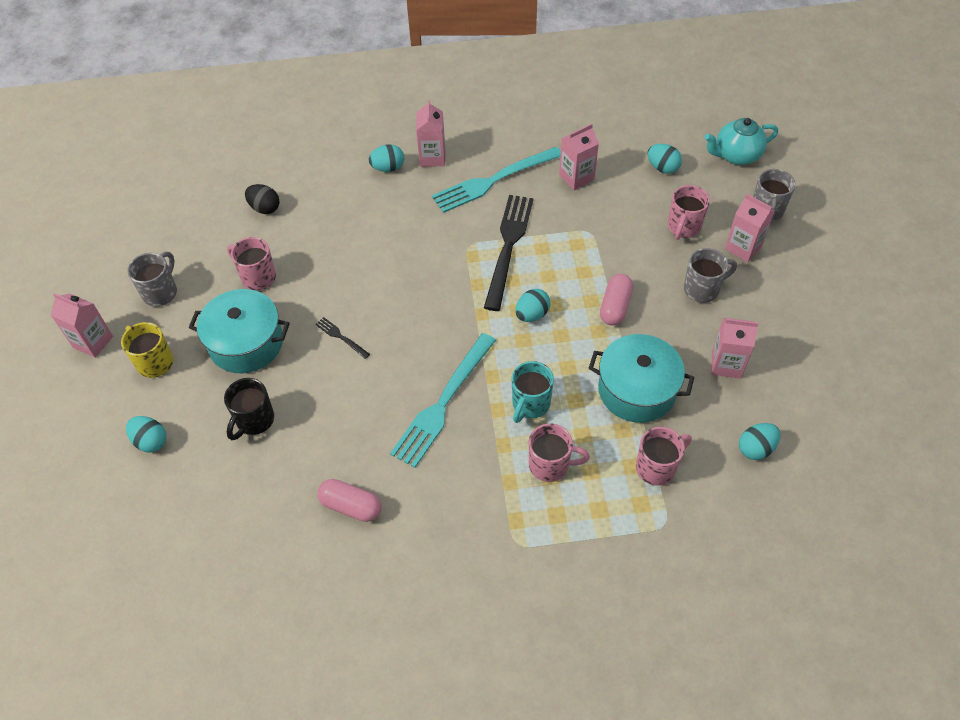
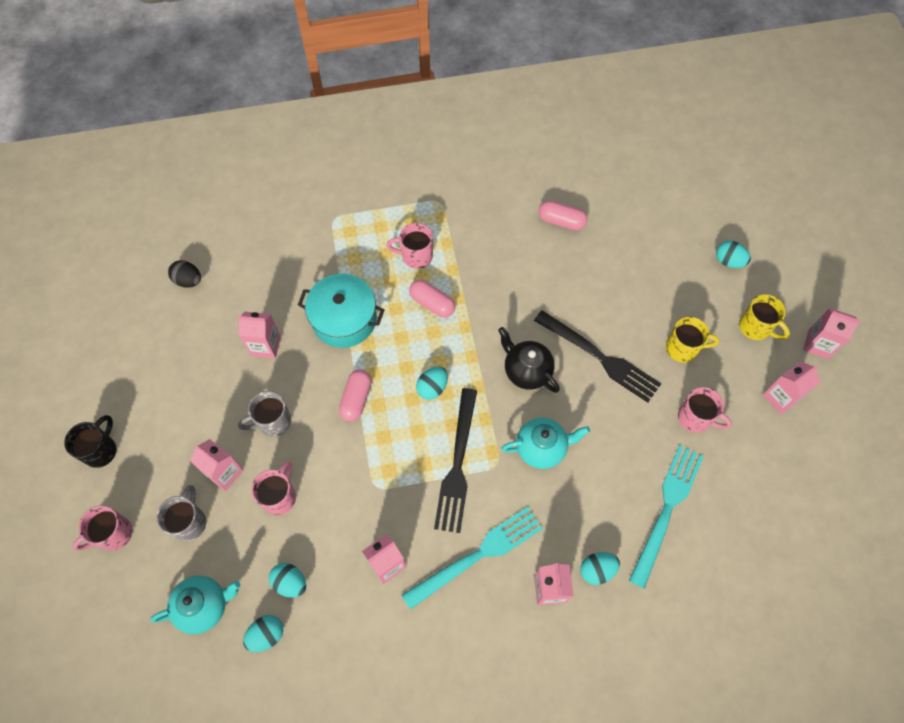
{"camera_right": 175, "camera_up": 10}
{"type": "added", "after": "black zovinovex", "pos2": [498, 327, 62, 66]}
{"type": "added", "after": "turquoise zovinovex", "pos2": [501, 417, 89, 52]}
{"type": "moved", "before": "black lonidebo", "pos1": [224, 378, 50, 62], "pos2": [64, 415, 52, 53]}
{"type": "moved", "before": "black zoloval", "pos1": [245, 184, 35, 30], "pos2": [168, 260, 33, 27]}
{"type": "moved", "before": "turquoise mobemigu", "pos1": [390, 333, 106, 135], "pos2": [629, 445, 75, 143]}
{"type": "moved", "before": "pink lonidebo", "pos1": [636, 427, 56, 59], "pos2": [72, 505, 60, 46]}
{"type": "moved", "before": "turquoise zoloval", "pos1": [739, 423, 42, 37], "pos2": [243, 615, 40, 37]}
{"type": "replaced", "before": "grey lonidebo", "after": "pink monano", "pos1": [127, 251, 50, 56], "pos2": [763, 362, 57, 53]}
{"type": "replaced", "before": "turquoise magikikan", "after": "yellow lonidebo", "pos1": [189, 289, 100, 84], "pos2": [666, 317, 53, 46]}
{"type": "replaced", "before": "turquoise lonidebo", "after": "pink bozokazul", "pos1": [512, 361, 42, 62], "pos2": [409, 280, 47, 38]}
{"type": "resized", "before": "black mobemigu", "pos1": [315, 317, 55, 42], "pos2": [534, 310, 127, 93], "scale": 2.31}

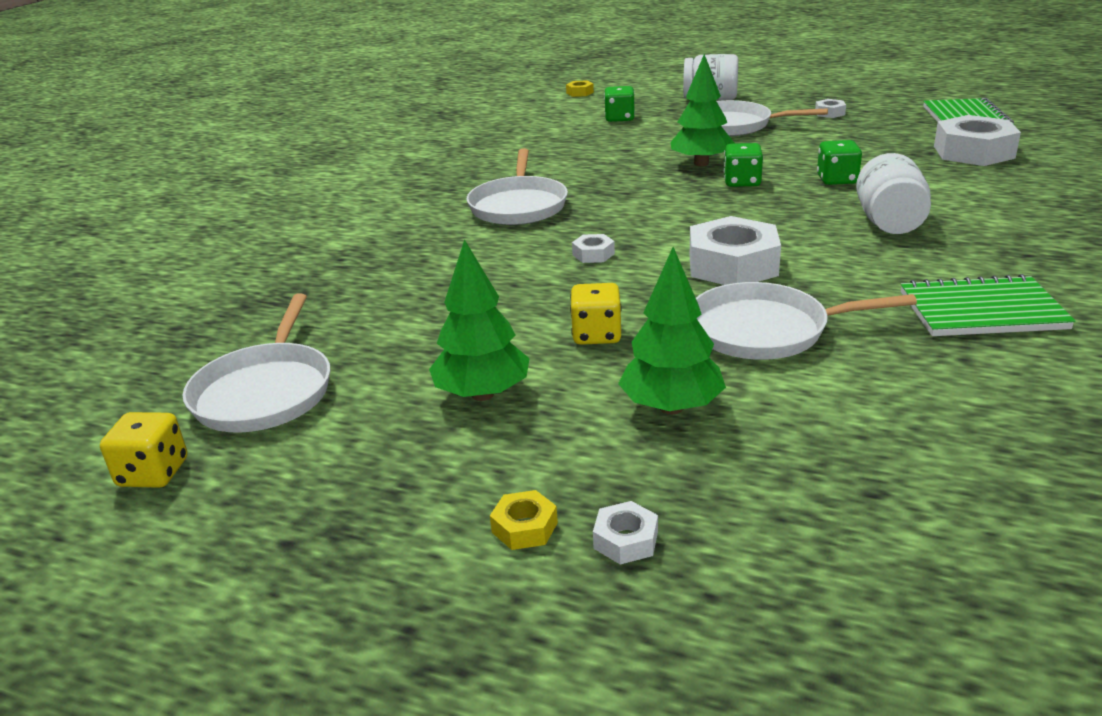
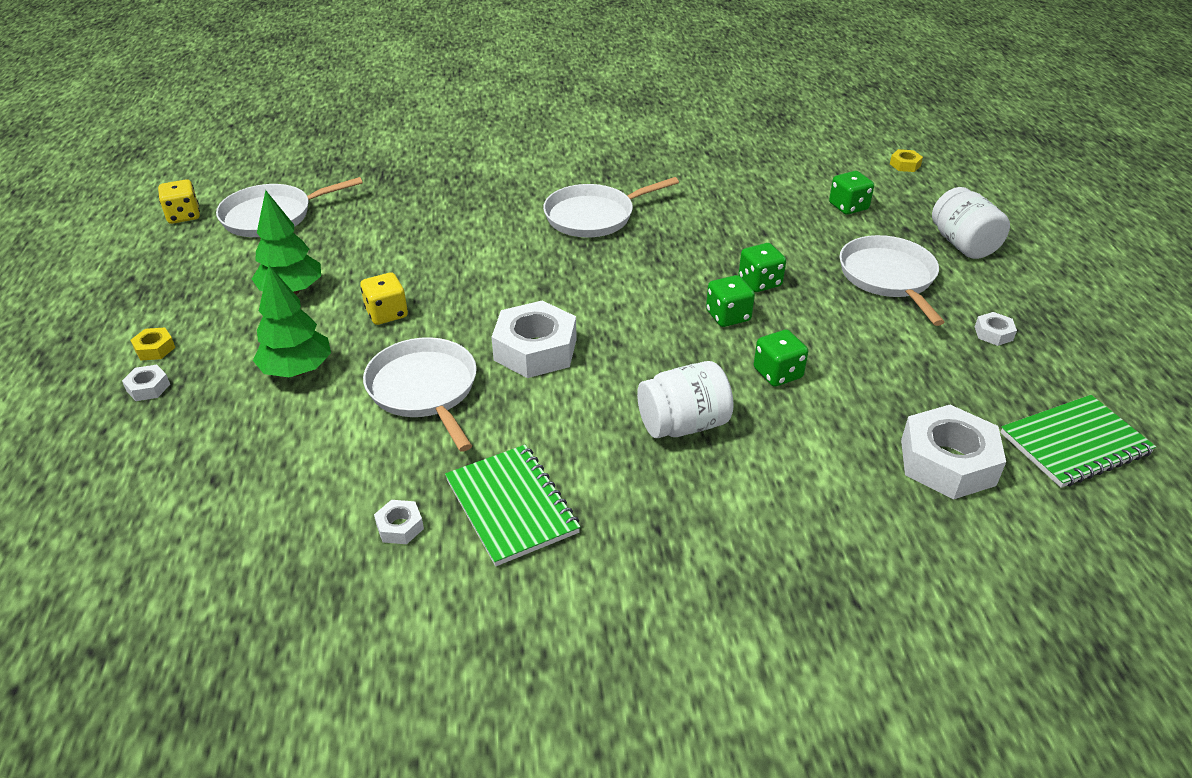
{"camera_right": 60, "camera_up": 10}
{"type": "moved", "before": "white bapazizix", "pos1": [572, 234, 43, 29], "pos2": [374, 500, 50, 44]}
{"type": "replaced", "before": "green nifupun", "after": "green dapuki", "pos1": [671, 54, 64, 112], "pos2": [739, 243, 47, 49]}

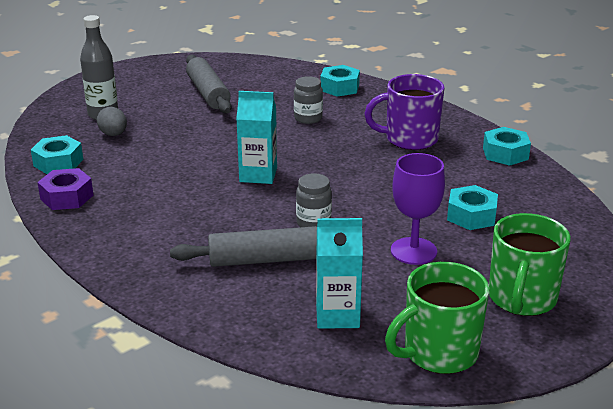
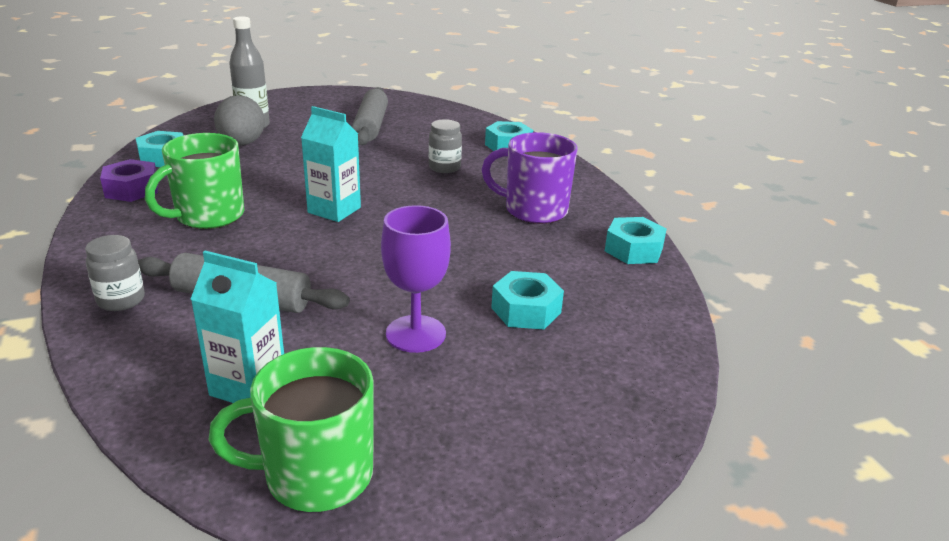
{"camera_right": 20, "camera_up": 0}
{"type": "moved", "before": "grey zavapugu", "pos1": [296, 173, 36, 54], "pos2": [85, 235, 60, 76]}
{"type": "moved", "before": "green lonidebo", "pos1": [489, 213, 81, 103], "pos2": [145, 133, 99, 96]}
{"type": "resized", "before": "grey zoloval", "pos1": [97, 107, 30, 29], "pos2": [214, 95, 51, 51], "scale": 1.6}

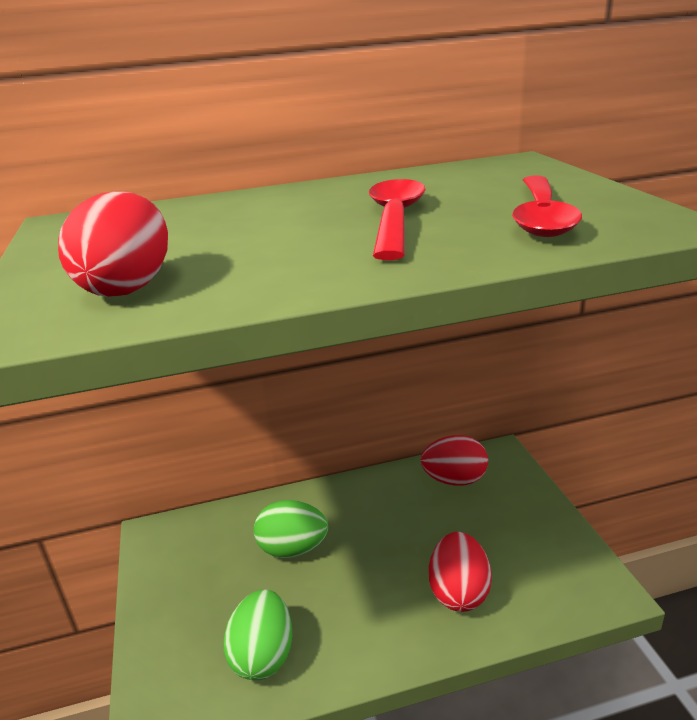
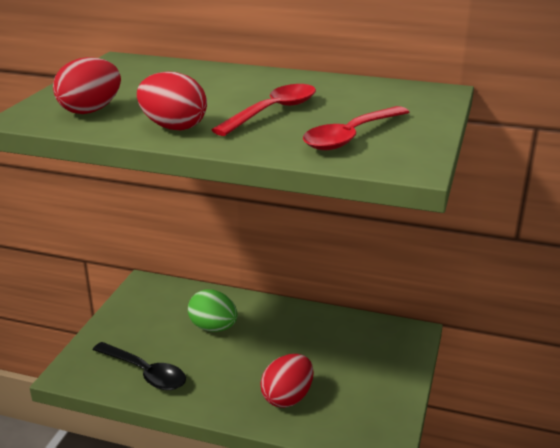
{"camera_right": 30, "camera_up": 0}
{"type": "moved", "before": "red zoloval", "pos1": [421, 435, 67, 51], "pos2": [137, 71, 70, 59]}
{"type": "replaced", "before": "green zoloval", "after": "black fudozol", "pos1": [224, 589, 68, 91], "pos2": [93, 342, 93, 48]}

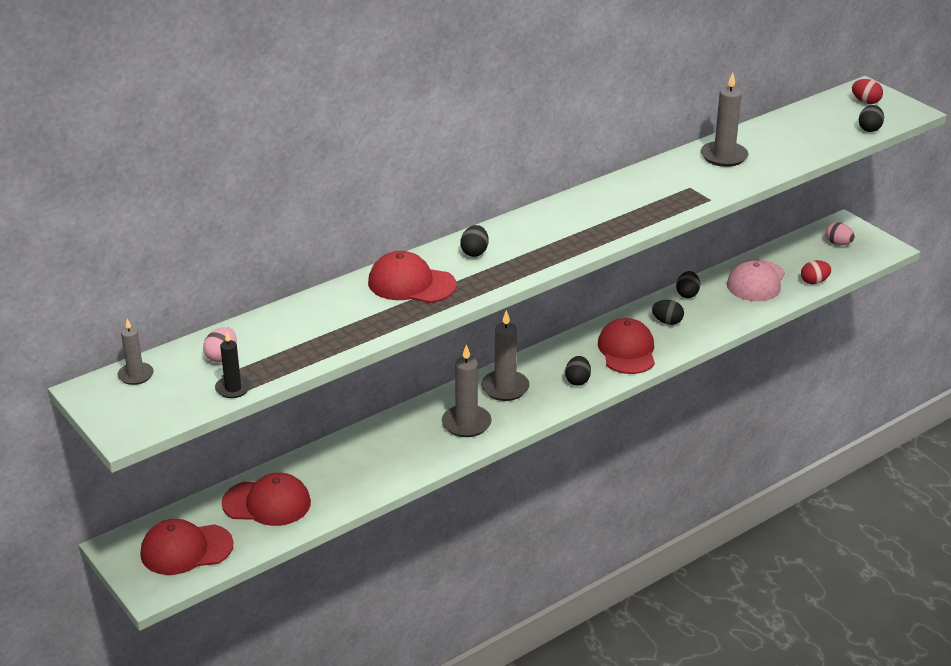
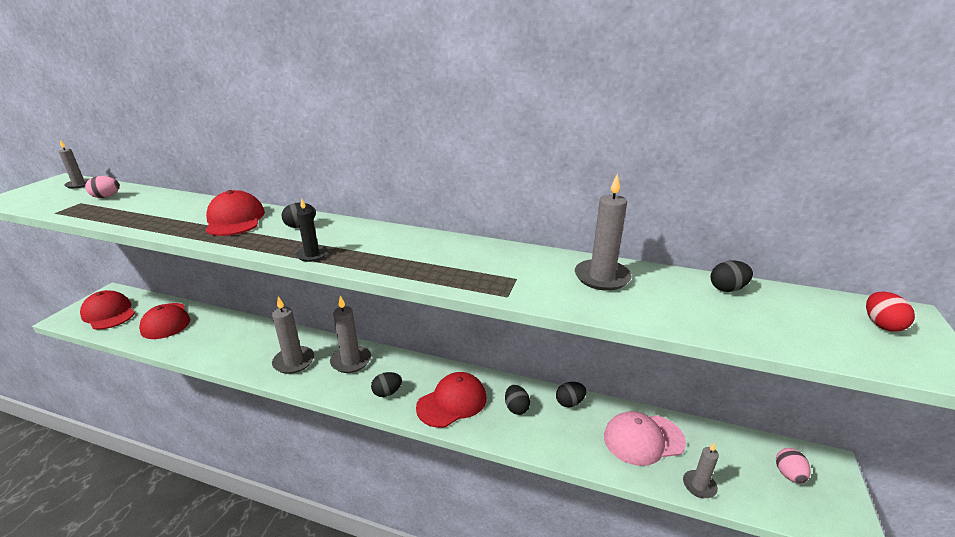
{"camera_right": 55, "camera_up": -5}
{"type": "moved", "before": "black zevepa", "pos1": [215, 332, 36, 66], "pos2": [295, 198, 33, 64]}
{"type": "moved", "before": "black zoloval", "pos1": [859, 105, 25, 27], "pos2": [710, 260, 43, 32]}
{"type": "replaced", "before": "red zoloval", "after": "grey zevepa", "pos1": [801, 260, 30, 24], "pos2": [683, 442, 36, 56]}

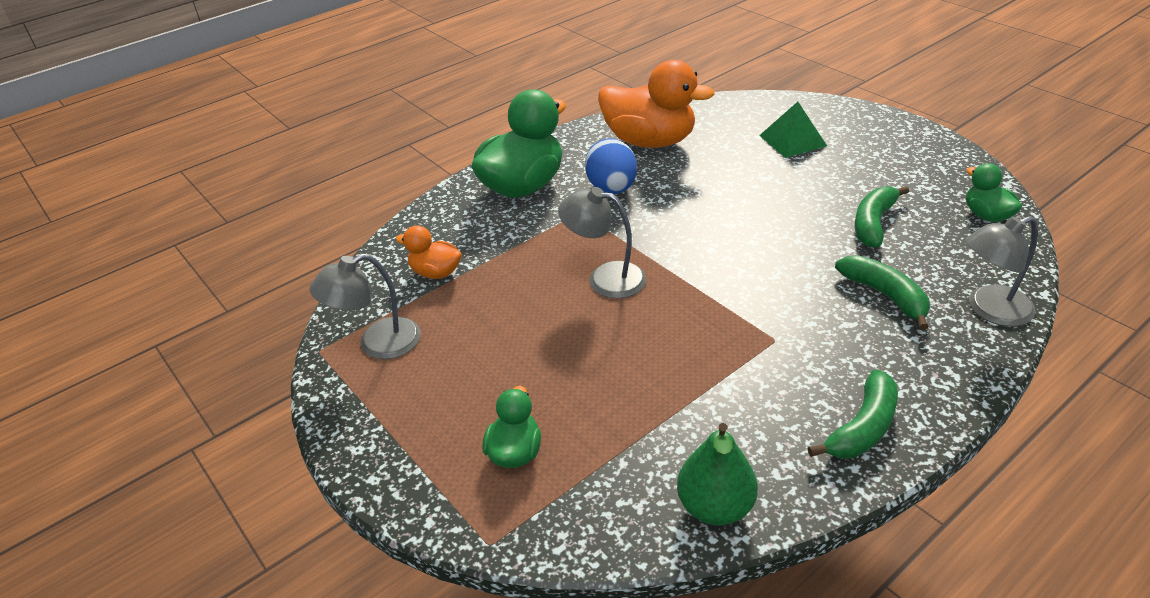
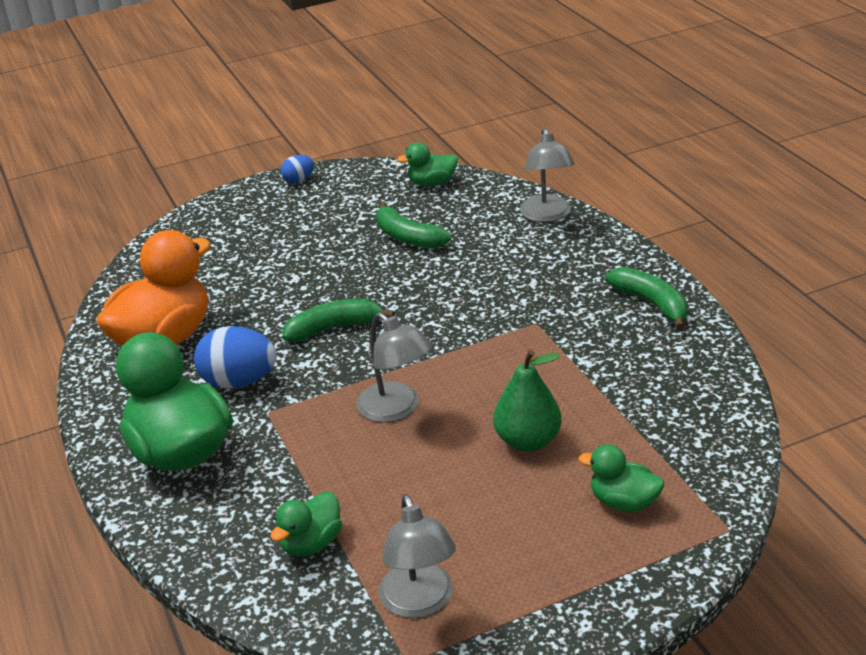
{"camera_right": -75, "camera_up": -5}
{"type": "removed", "before": "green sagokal", "pos1": [759, 102, 68, 56]}
{"type": "added", "after": "blue zoloval", "pos2": [281, 155, 33, 28]}
{"type": "moved", "before": "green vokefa", "pos1": [677, 423, 81, 103], "pos2": [493, 350, 69, 102]}
{"type": "moved", "before": "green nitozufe", "pos1": [835, 255, 95, 75], "pos2": [283, 299, 112, 43]}
{"type": "recoloured", "before": "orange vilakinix", "after": "green vilakinix", "pos1": [396, 225, 66, 54], "pos2": [270, 492, 72, 65]}
{"type": "turned", "before": "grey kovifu", "pos1": [558, 187, 89, 112], "pos2": [356, 313, 76, 110], "turn": -75}

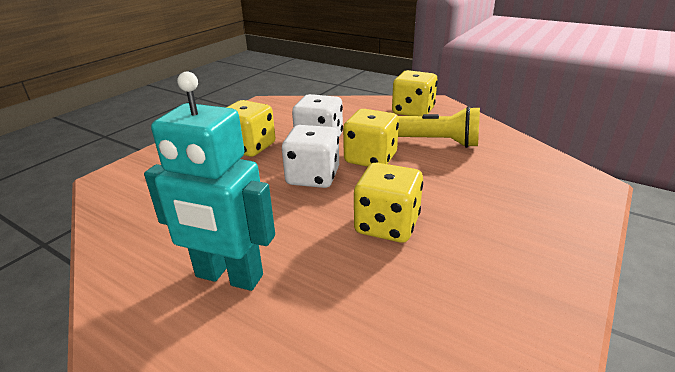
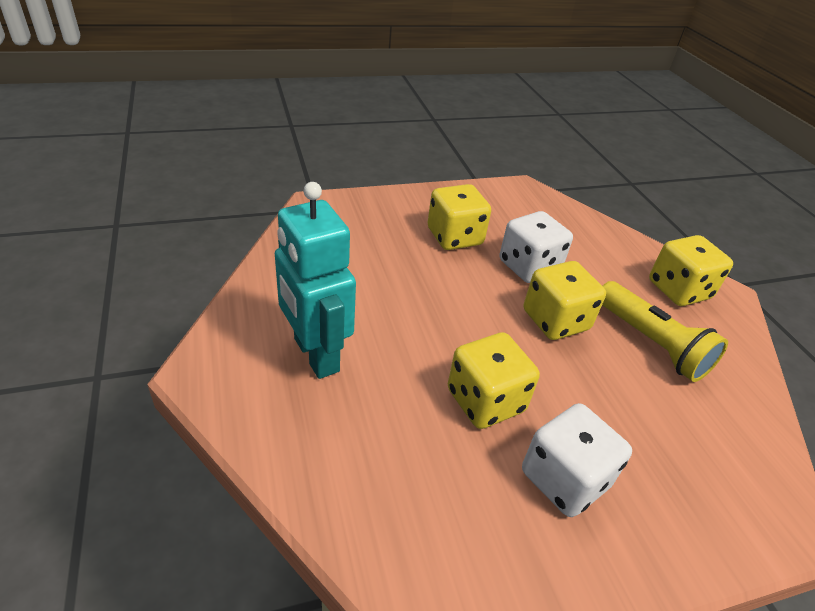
{"camera_right": 35, "camera_up": 10}
{"type": "moved", "before": "white dapuki", "pos1": [282, 125, 57, 63], "pos2": [522, 403, 110, 114]}

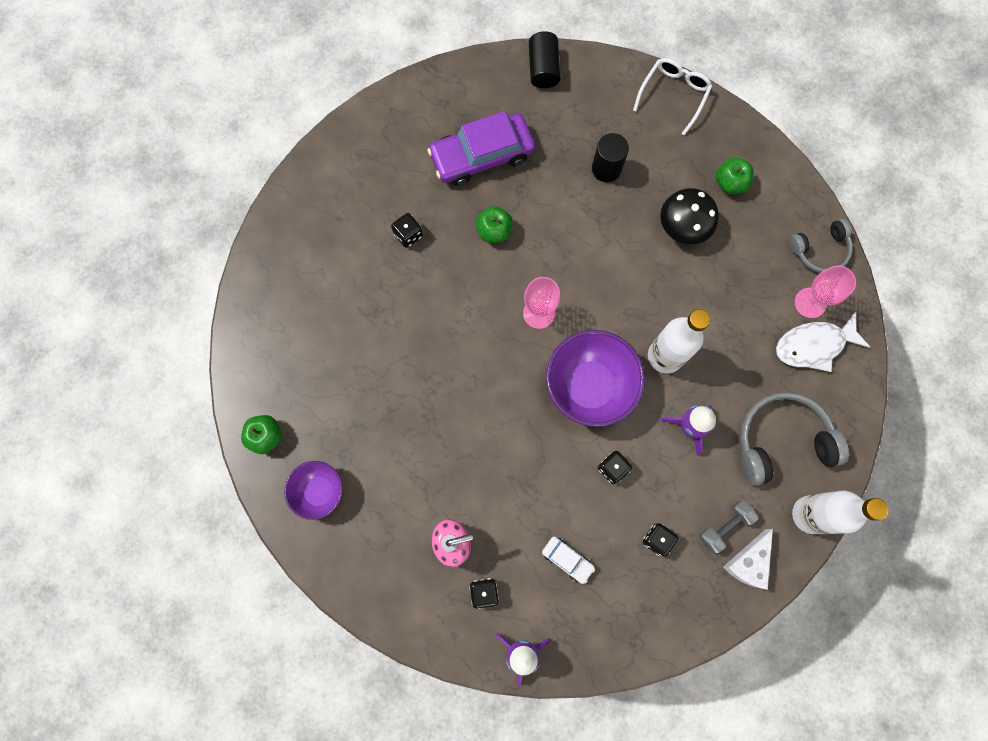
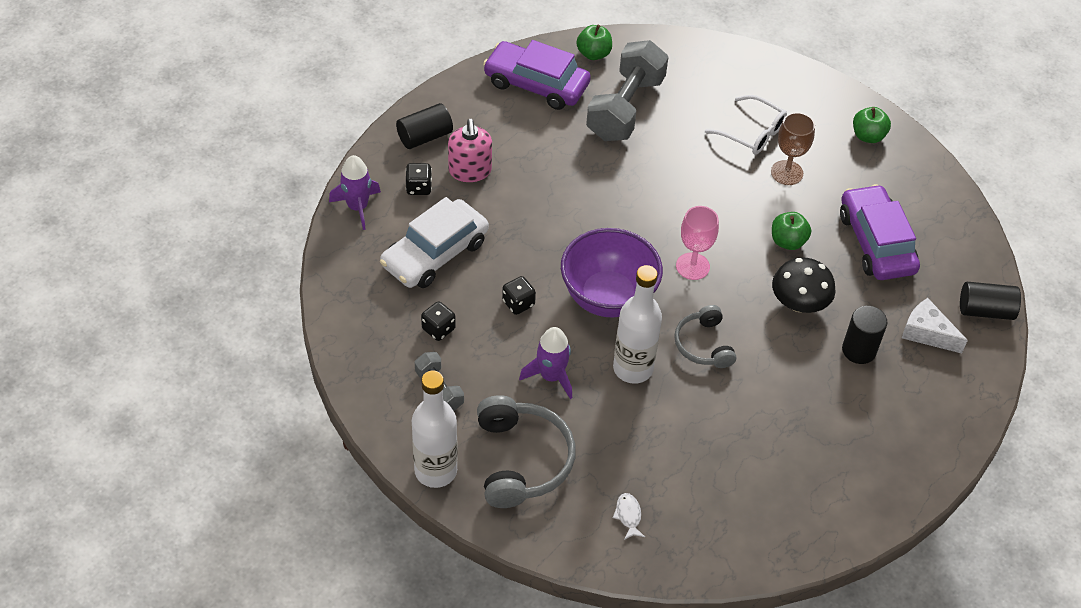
{"camera_right": 95, "camera_up": -25}
{"type": "removed", "before": "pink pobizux", "pos1": [795, 265, 61, 53]}
{"type": "added", "after": "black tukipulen", "pos2": [396, 103, 57, 46]}
{"type": "added", "after": "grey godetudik", "pos2": [586, 40, 82, 101]}
{"type": "moved", "before": "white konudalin", "pos1": [633, 58, 79, 77], "pos2": [705, 95, 82, 60]}
{"type": "moved", "before": "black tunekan", "pos1": [660, 188, 59, 56], "pos2": [772, 257, 64, 56]}
{"type": "moved", "before": "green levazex", "pos1": [716, 157, 38, 37], "pos2": [853, 107, 38, 36]}
{"type": "moved", "before": "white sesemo", "pos1": [723, 529, 50, 61], "pos2": [902, 298, 66, 55]}
{"type": "moved", "before": "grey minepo", "pos1": [789, 219, 64, 54], "pos2": [674, 305, 62, 63]}
{"type": "replaced", "before": "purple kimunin", "after": "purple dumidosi", "pos1": [284, 461, 59, 59], "pos2": [483, 40, 108, 70]}
{"type": "replaced", "before": "black dapuki", "after": "brown pobizux", "pos1": [391, 213, 32, 35], "pos2": [771, 112, 44, 73]}
{"type": "resized", "before": "white dumidosi", "pos1": [542, 536, 53, 48], "pos2": [380, 197, 109, 91], "scale": 2.13}
{"type": "resized", "before": "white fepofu", "pos1": [776, 312, 94, 60], "pos2": [613, 493, 32, 47], "scale": 0.46}

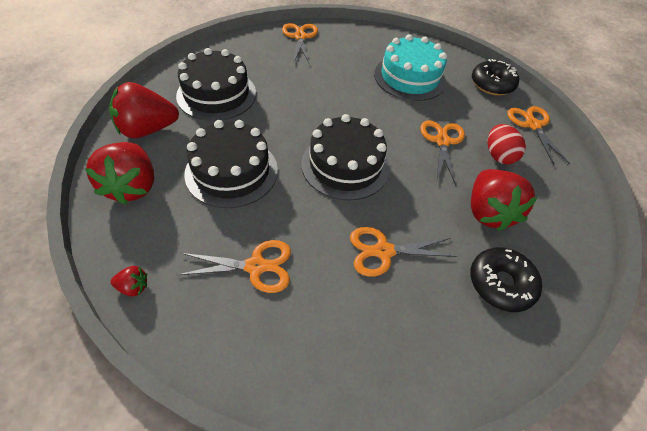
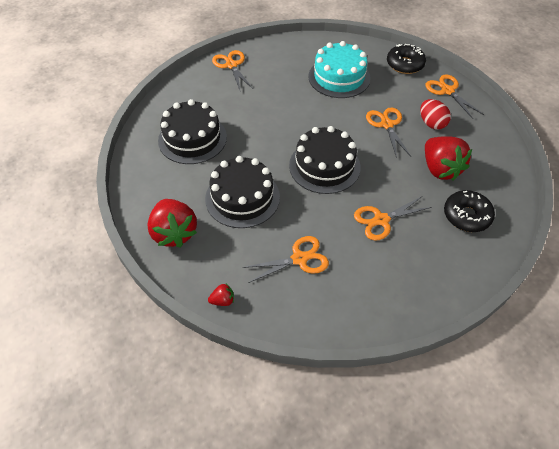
{"camera_right": -15, "camera_up": 0}
{"type": "removed", "before": "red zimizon", "pos1": [109, 82, 70, 56]}

